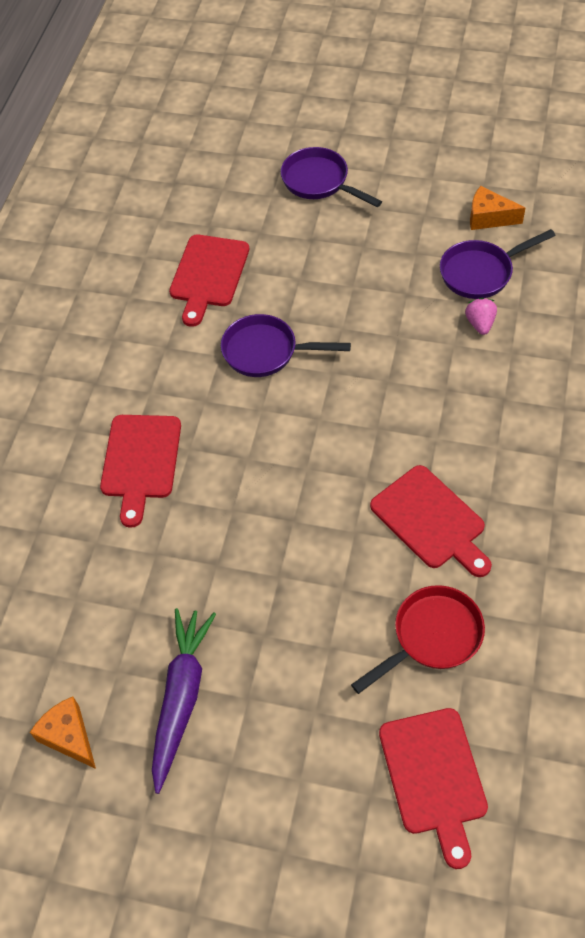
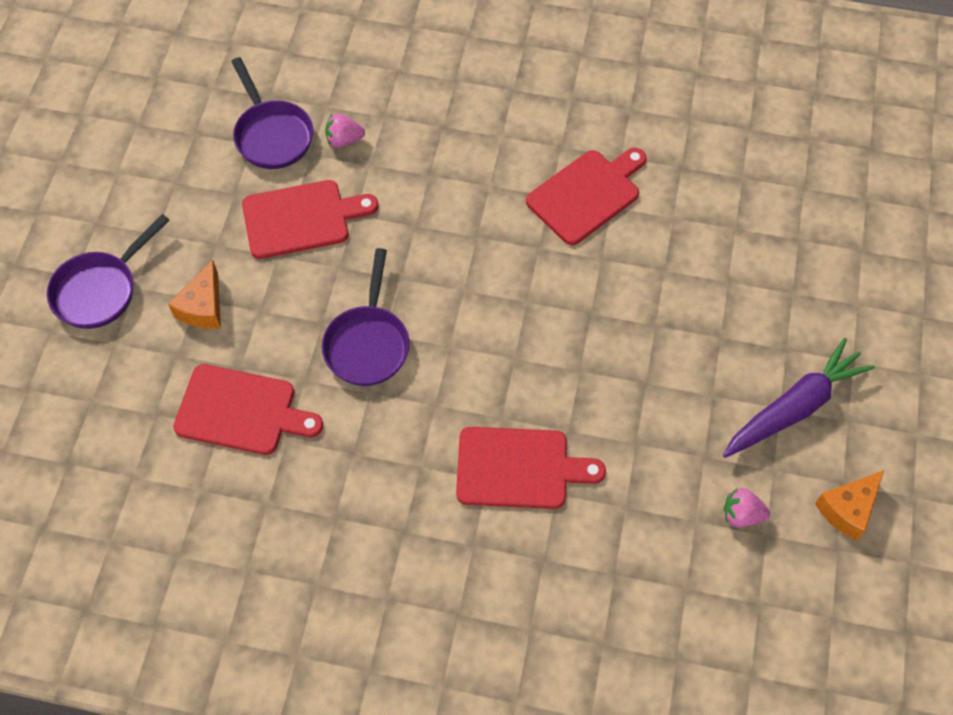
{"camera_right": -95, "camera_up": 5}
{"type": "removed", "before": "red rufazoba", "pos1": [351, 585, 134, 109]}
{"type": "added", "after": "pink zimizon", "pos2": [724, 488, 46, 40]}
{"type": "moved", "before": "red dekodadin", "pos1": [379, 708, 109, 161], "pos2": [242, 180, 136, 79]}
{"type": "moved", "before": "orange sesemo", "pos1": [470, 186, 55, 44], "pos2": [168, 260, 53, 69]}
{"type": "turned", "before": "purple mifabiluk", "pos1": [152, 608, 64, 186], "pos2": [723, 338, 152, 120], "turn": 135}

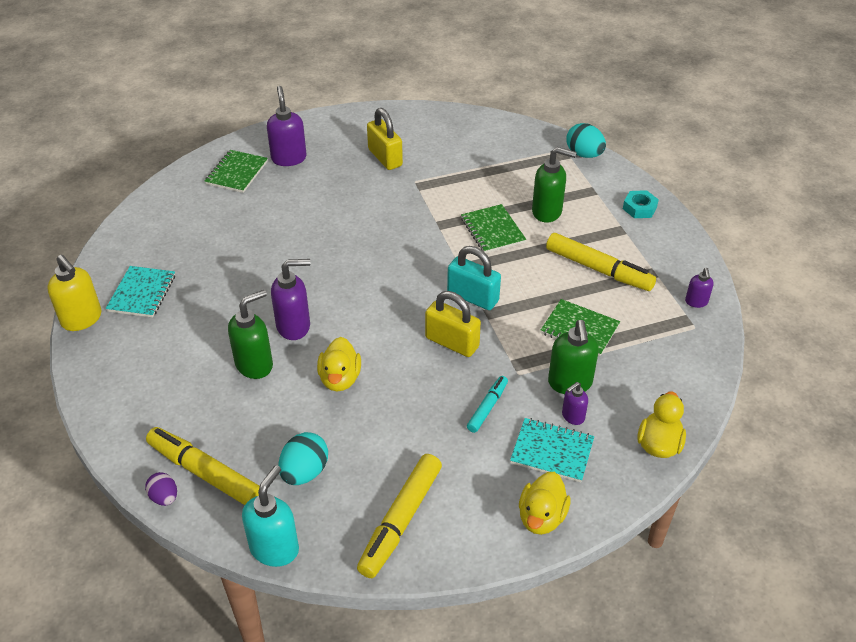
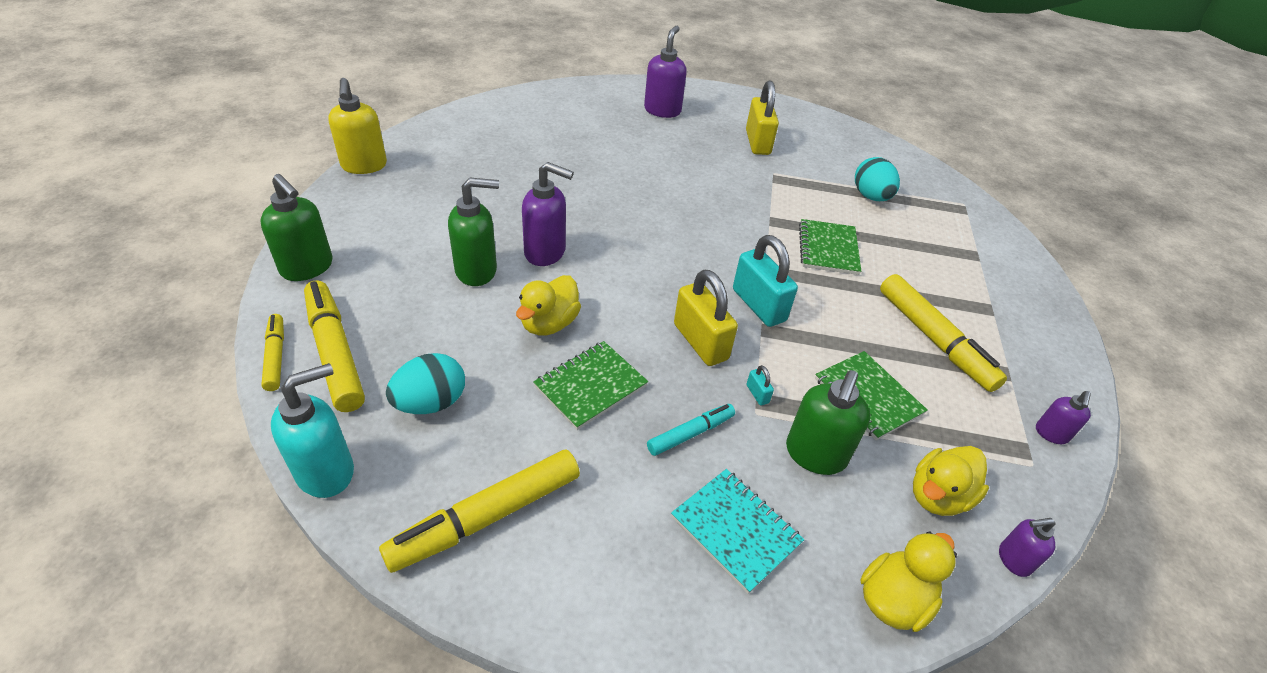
{"camera_right": 25, "camera_up": 0}
{"type": "removed", "before": "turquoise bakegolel", "pos1": [106, 266, 69, 52]}
{"type": "removed", "before": "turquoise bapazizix", "pos1": [623, 190, 36, 28]}
{"type": "added", "after": "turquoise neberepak", "pos2": [747, 365, 27, 40]}
{"type": "moved", "before": "green bakegolel", "pos1": [205, 150, 63, 43], "pos2": [533, 341, 115, 89]}
{"type": "moved", "before": "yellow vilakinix", "pos1": [519, 472, 52, 63], "pos2": [913, 446, 76, 70]}
{"type": "moved", "before": "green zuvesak", "pos1": [532, 147, 45, 76], "pos2": [260, 174, 73, 107]}
{"type": "moved", "before": "purple zuvesak", "pos1": [562, 382, 26, 43], "pos2": [999, 518, 57, 59]}
{"type": "moved", "before": "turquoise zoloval", "pos1": [566, 123, 40, 35], "pos2": [855, 157, 45, 44]}
{"type": "replaced", "before": "purple zoloval", "after": "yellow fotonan", "pos1": [145, 472, 32, 34], "pos2": [261, 314, 23, 77]}

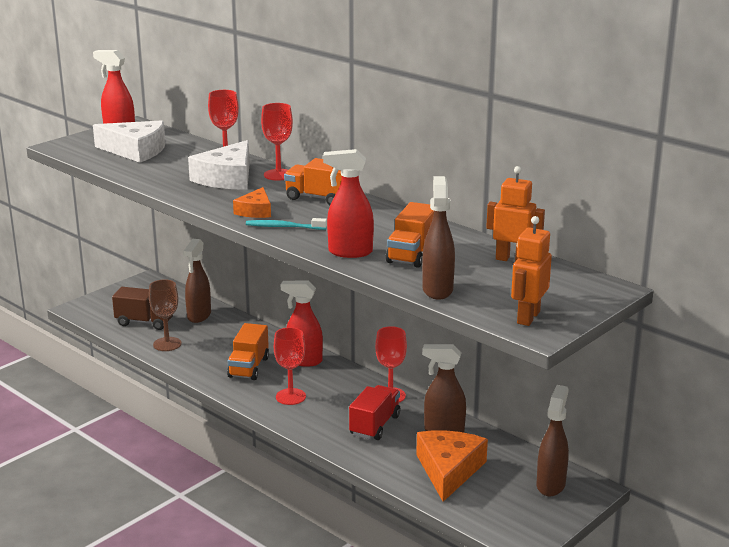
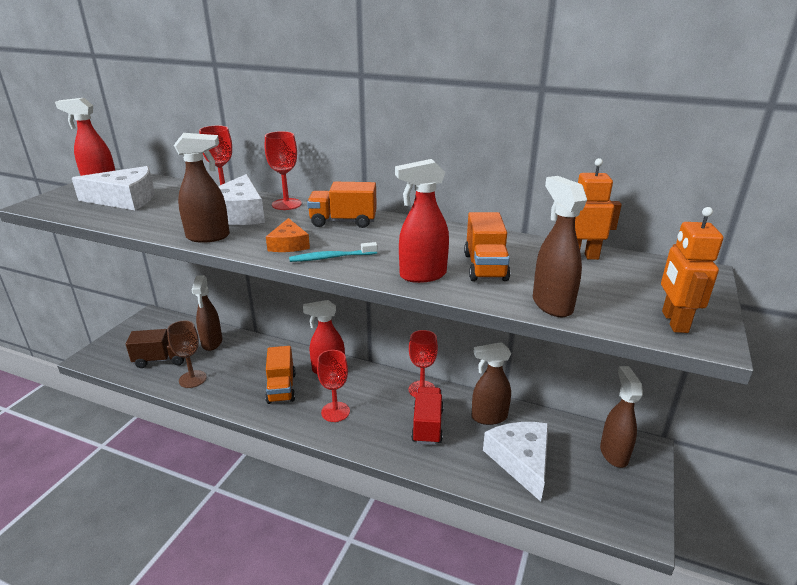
{"camera_right": -20, "camera_up": 5}
{"type": "added", "after": "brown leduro", "pos2": [174, 133, 56, 110]}
{"type": "recoloured", "before": "orange sesemo", "after": "white sesemo", "pos1": [416, 430, 72, 72], "pos2": [483, 422, 66, 80]}

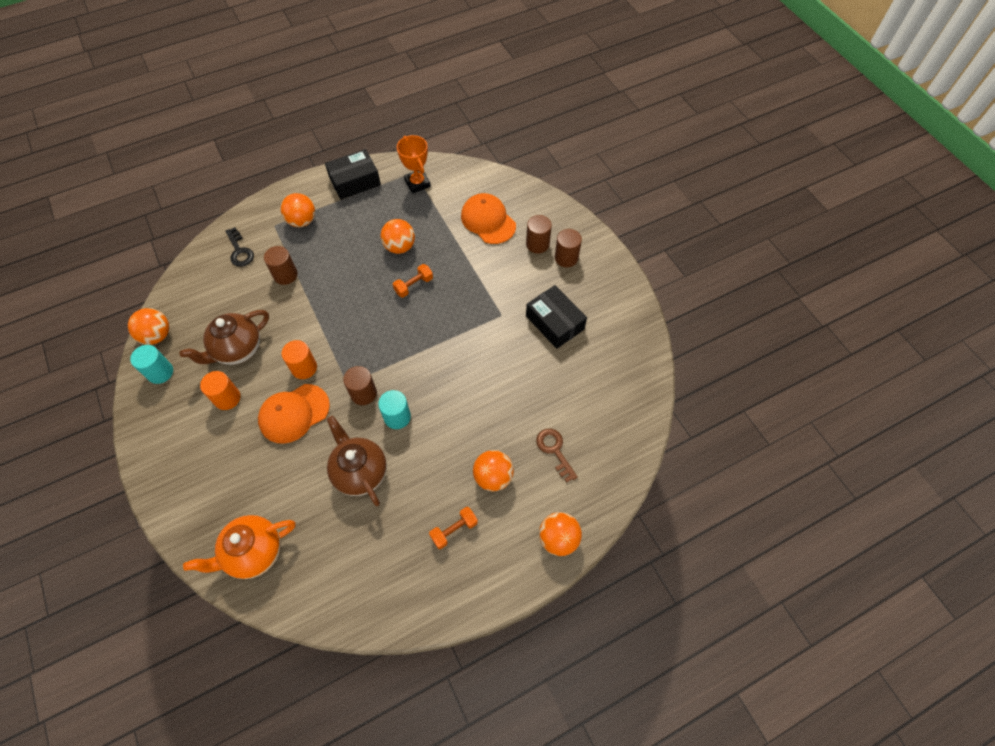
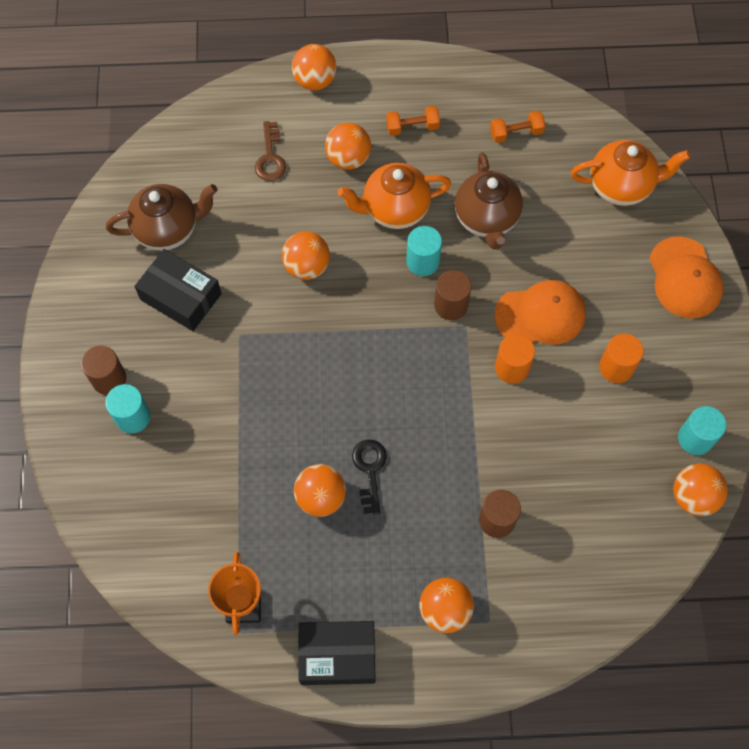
{"camera_right": -155, "camera_up": 5}
{"type": "added", "after": "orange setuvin", "pos2": [282, 231, 48, 49]}
{"type": "added", "after": "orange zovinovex", "pos2": [338, 163, 113, 66]}
{"type": "moved", "before": "brown zovinovex", "pos1": [180, 310, 89, 55], "pos2": [106, 184, 112, 67]}
{"type": "moved", "before": "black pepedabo", "pos1": [225, 227, 29, 40], "pos2": [352, 440, 35, 74]}
{"type": "moved", "before": "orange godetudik", "pos1": [393, 264, 40, 34], "pos2": [490, 110, 55, 33]}
{"type": "moved", "before": "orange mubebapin", "pos1": [461, 193, 55, 51], "pos2": [650, 236, 74, 83]}
{"type": "recoloured", "before": "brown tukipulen", "after": "turquoise tukipulen", "pos1": [526, 215, 26, 39], "pos2": [105, 384, 45, 49]}
{"type": "turned", "before": "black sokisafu", "pos1": [526, 285, 61, 64], "pos2": [134, 249, 88, 82], "turn": -45}

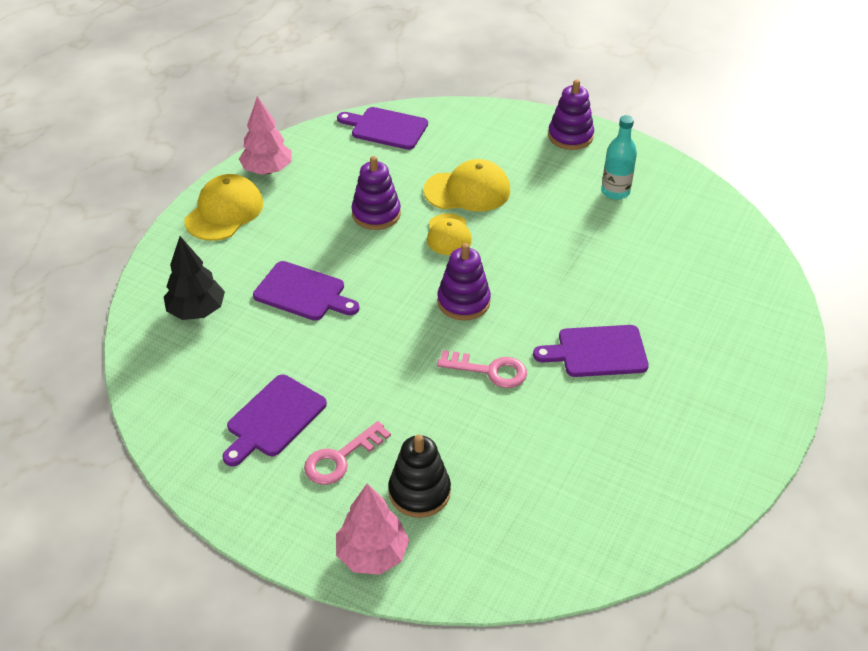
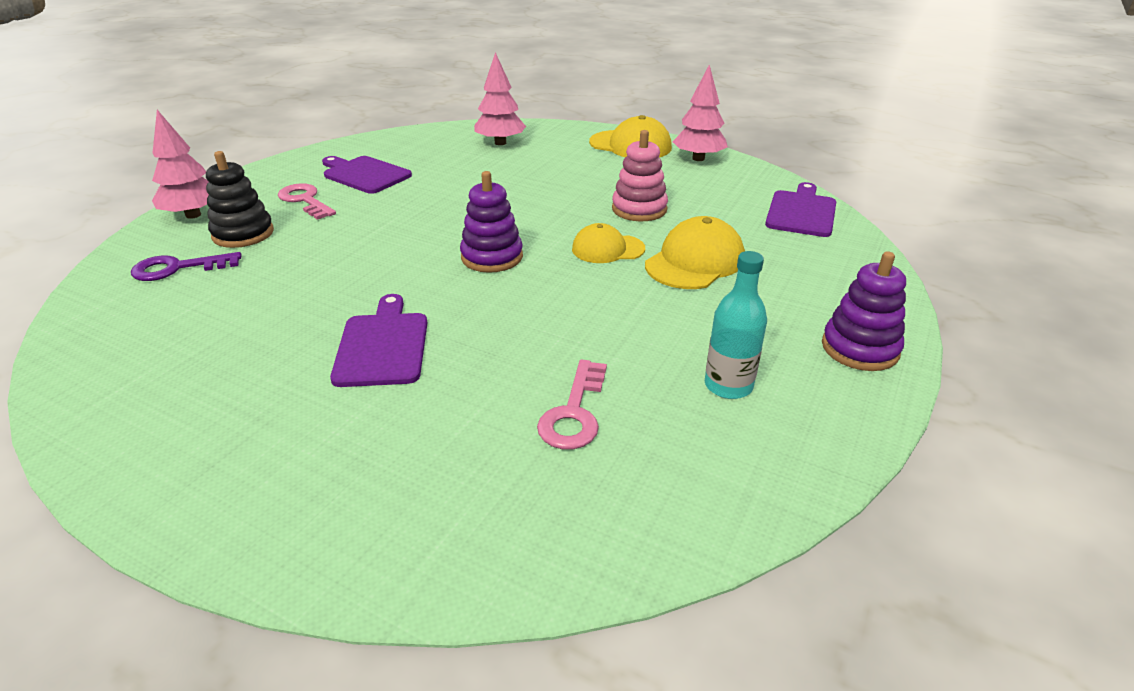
{"camera_right": 90, "camera_up": -10}
{"type": "removed", "before": "purple dekodadin", "pos1": [253, 261, 107, 60]}
{"type": "added", "after": "purple pepedabo", "pos2": [131, 252, 110, 29]}
{"type": "moved", "before": "pink pepedabo", "pos1": [437, 350, 90, 38], "pos2": [537, 359, 70, 90]}
{"type": "recoloured", "before": "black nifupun", "after": "pink nifupun", "pos1": [164, 236, 61, 84], "pos2": [474, 52, 52, 93]}
{"type": "recoloured", "before": "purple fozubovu", "after": "pink fozubovu", "pos1": [351, 156, 50, 74], "pos2": [612, 130, 56, 91]}
{"type": "turned", "before": "yellow mubebapin", "pos1": [424, 159, 86, 53], "pos2": [645, 216, 100, 73], "turn": -135}

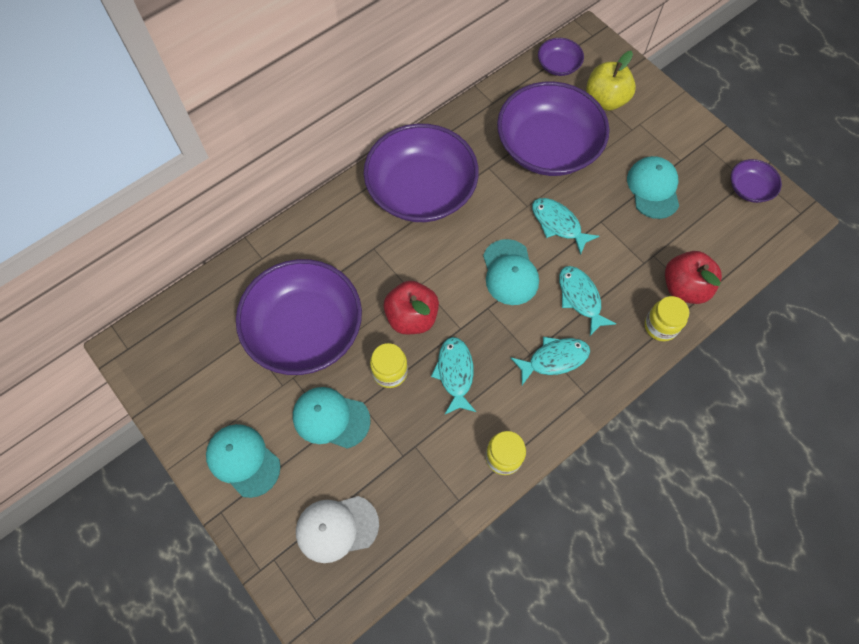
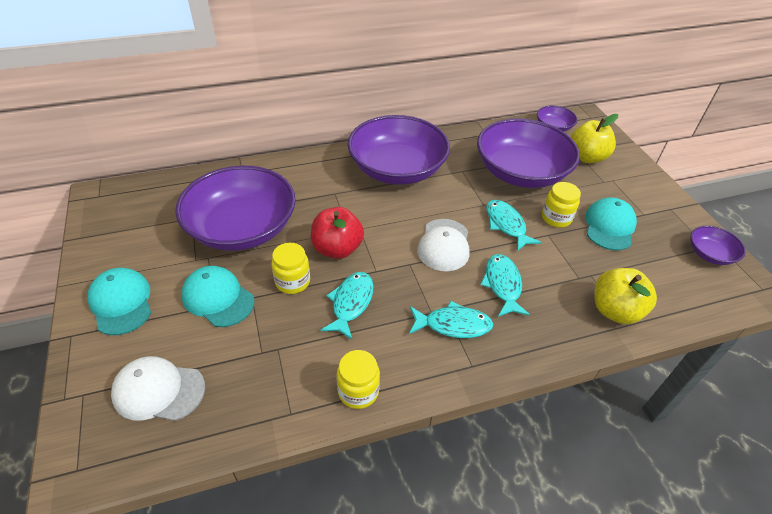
{"camera_right": 20, "camera_up": -20}
{"type": "moved", "before": "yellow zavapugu", "pos1": [645, 296, 44, 45], "pos2": [542, 182, 39, 46]}
{"type": "recoloured", "before": "turquoise mubebapin", "after": "white mubebapin", "pos1": [483, 239, 56, 66], "pos2": [417, 219, 53, 52]}
{"type": "recoloured", "before": "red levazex", "after": "yellow levazex", "pos1": [665, 251, 57, 53], "pos2": [594, 268, 63, 56]}

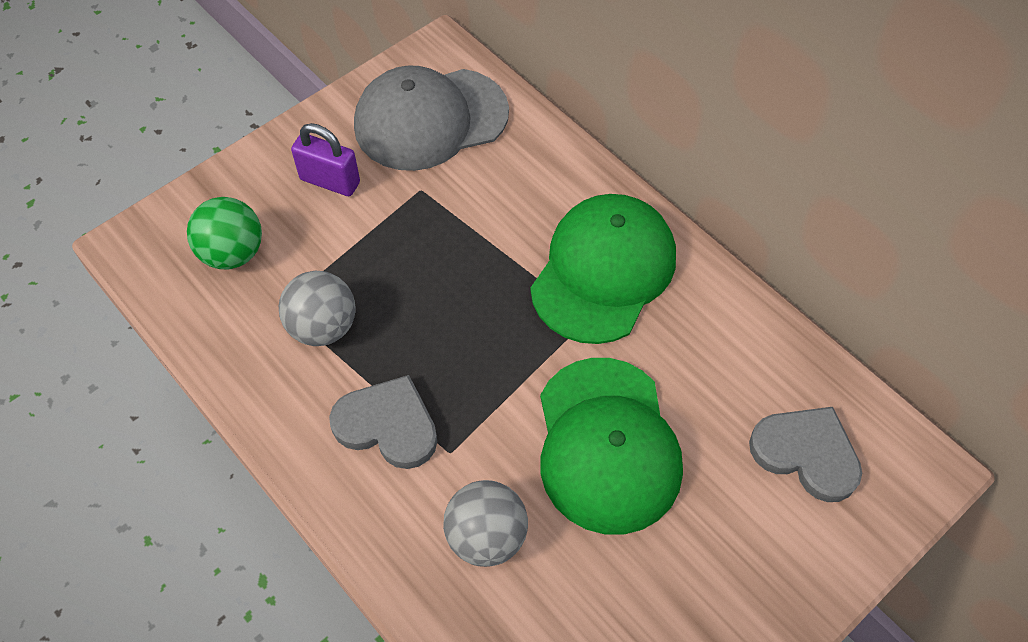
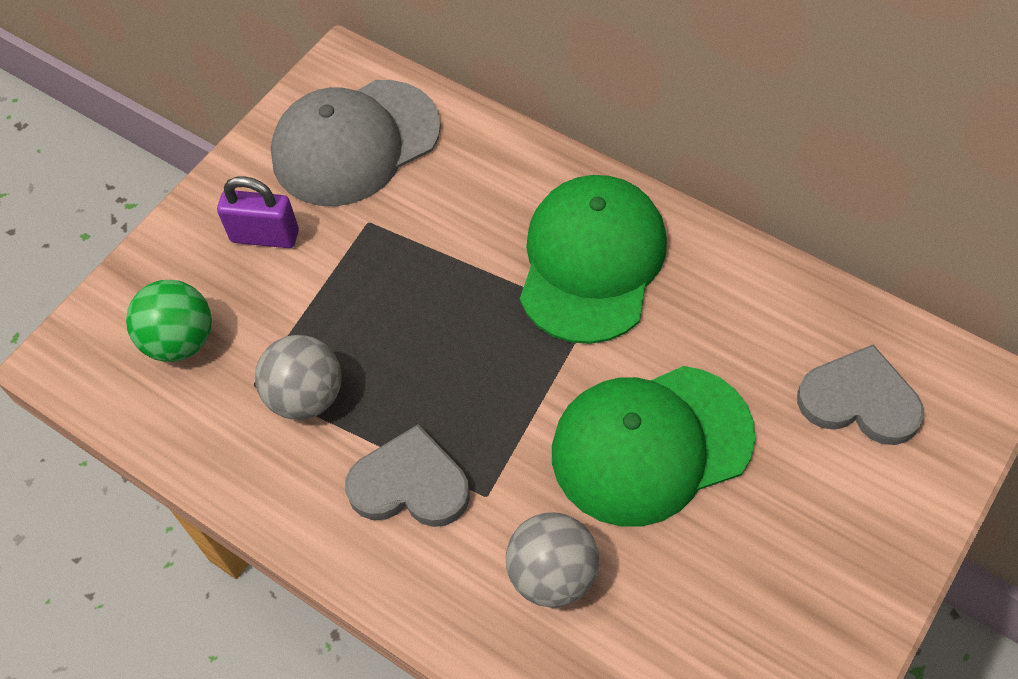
{"camera_right": -10, "camera_up": 0}
{"type": "turned", "before": "green mubebapin", "pos1": [540, 358, 143, 177], "pos2": [552, 366, 204, 161], "turn": 90}

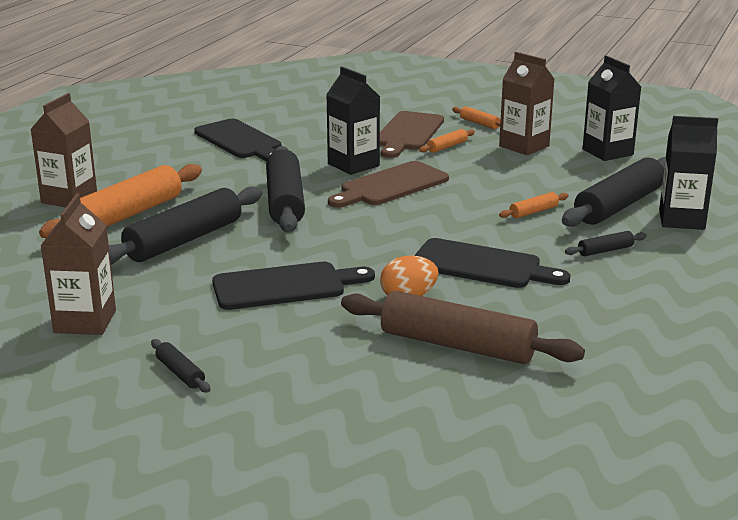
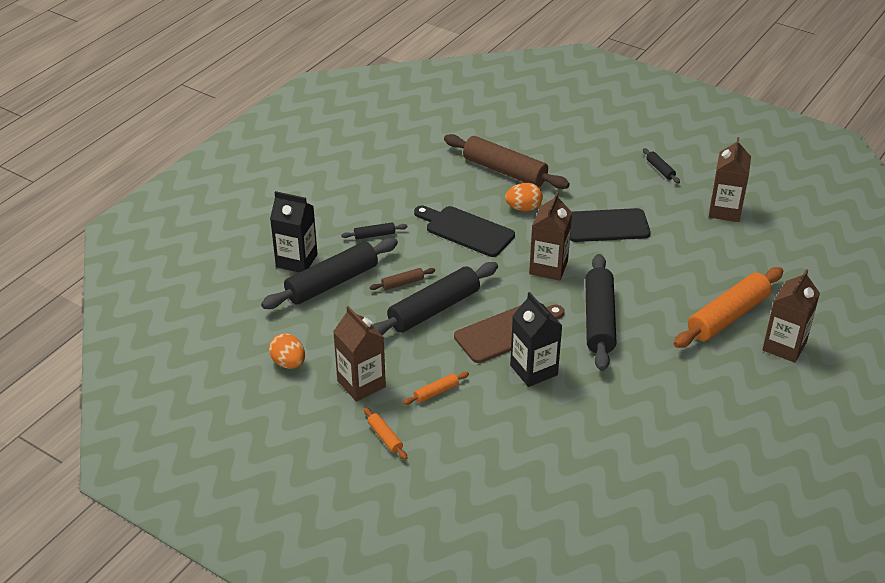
{"camera_right": -170, "camera_up": 15}
{"type": "removed", "before": "black dekodadin", "pos1": [194, 119, 87, 42]}
{"type": "removed", "before": "brown dekodadin", "pos1": [380, 111, 64, 47]}
{"type": "added", "after": "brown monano", "pos2": [529, 192, 43, 89]}
{"type": "moved", "before": "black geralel", "pos1": [109, 186, 153, 79], "pos2": [372, 262, 126, 74]}
{"type": "replaced", "before": "black monano", "after": "orange zoloval", "pos1": [583, 55, 58, 106], "pos2": [269, 333, 36, 36]}
{"type": "recoloured", "before": "orange geralel", "after": "brown geralel", "pos1": [499, 192, 70, 26], "pos2": [370, 268, 65, 22]}

